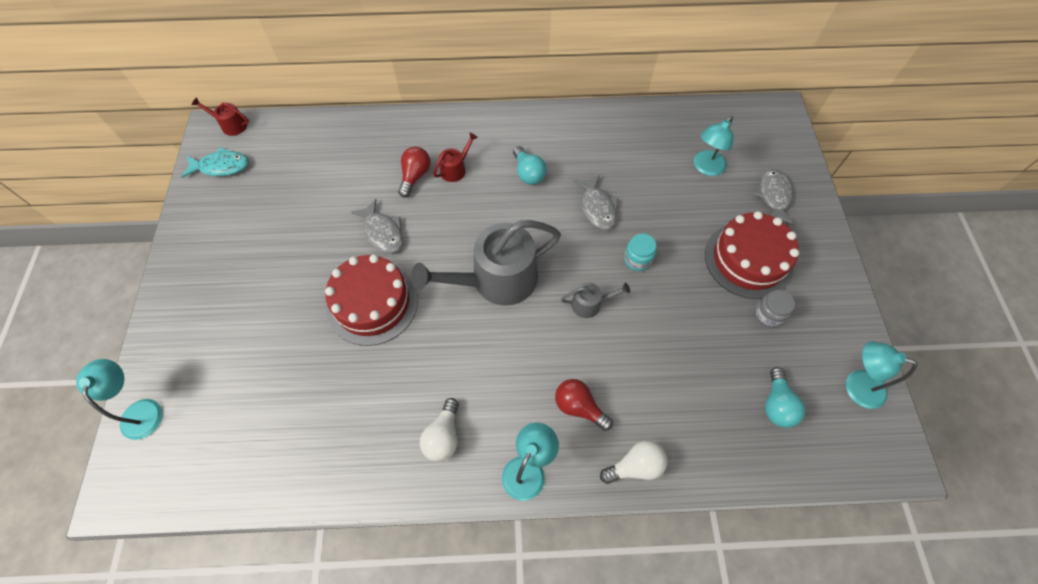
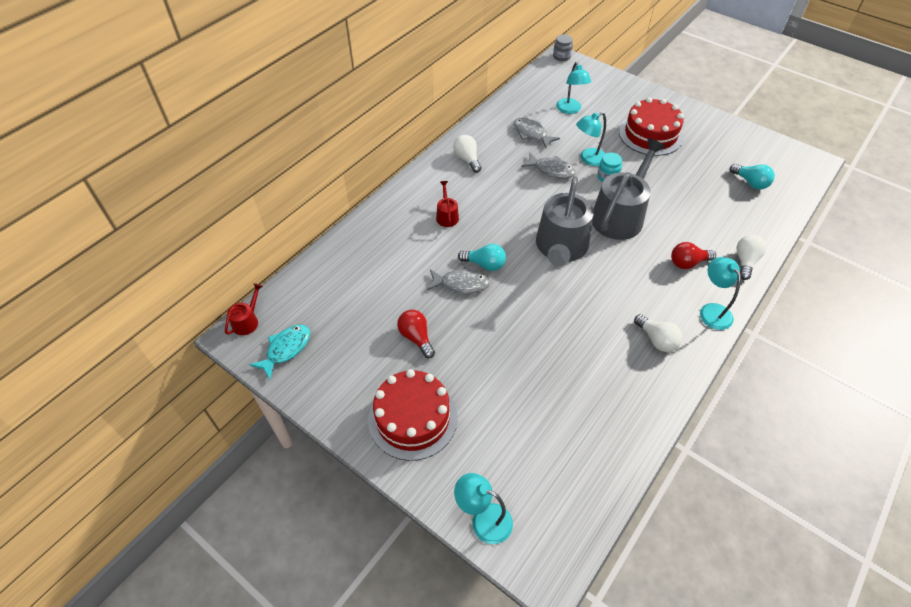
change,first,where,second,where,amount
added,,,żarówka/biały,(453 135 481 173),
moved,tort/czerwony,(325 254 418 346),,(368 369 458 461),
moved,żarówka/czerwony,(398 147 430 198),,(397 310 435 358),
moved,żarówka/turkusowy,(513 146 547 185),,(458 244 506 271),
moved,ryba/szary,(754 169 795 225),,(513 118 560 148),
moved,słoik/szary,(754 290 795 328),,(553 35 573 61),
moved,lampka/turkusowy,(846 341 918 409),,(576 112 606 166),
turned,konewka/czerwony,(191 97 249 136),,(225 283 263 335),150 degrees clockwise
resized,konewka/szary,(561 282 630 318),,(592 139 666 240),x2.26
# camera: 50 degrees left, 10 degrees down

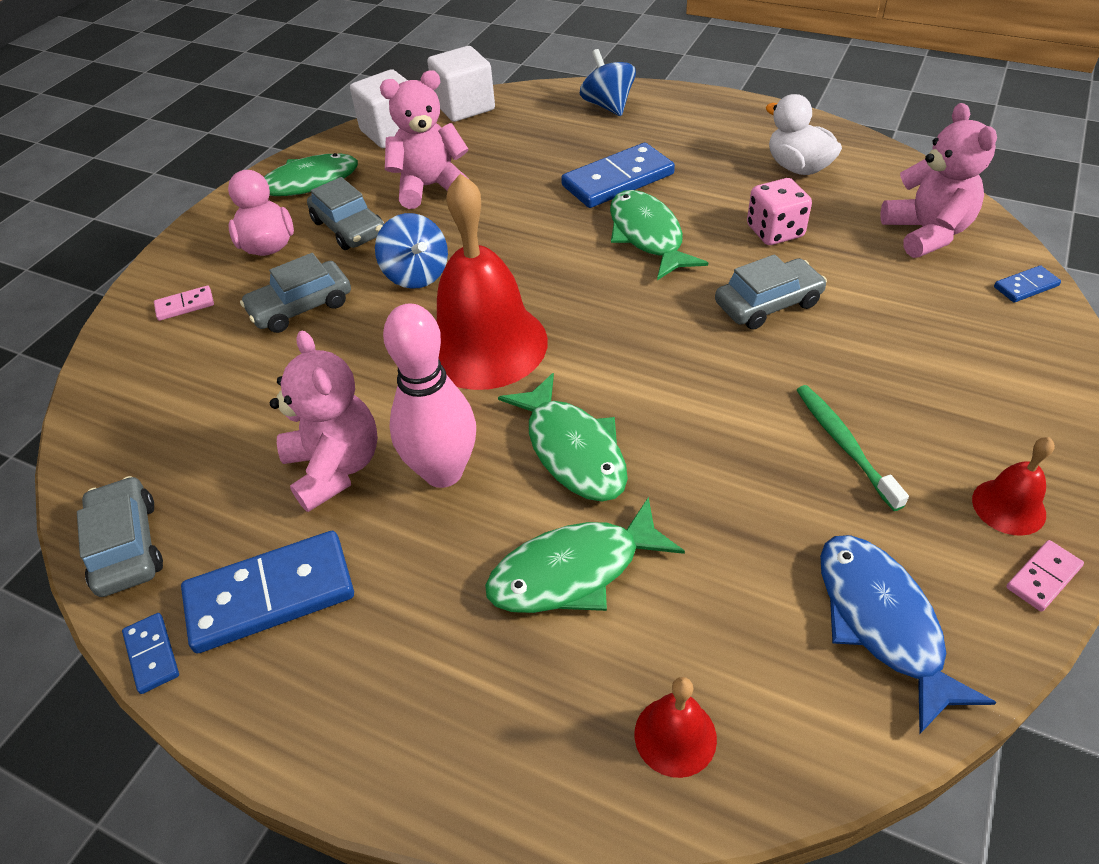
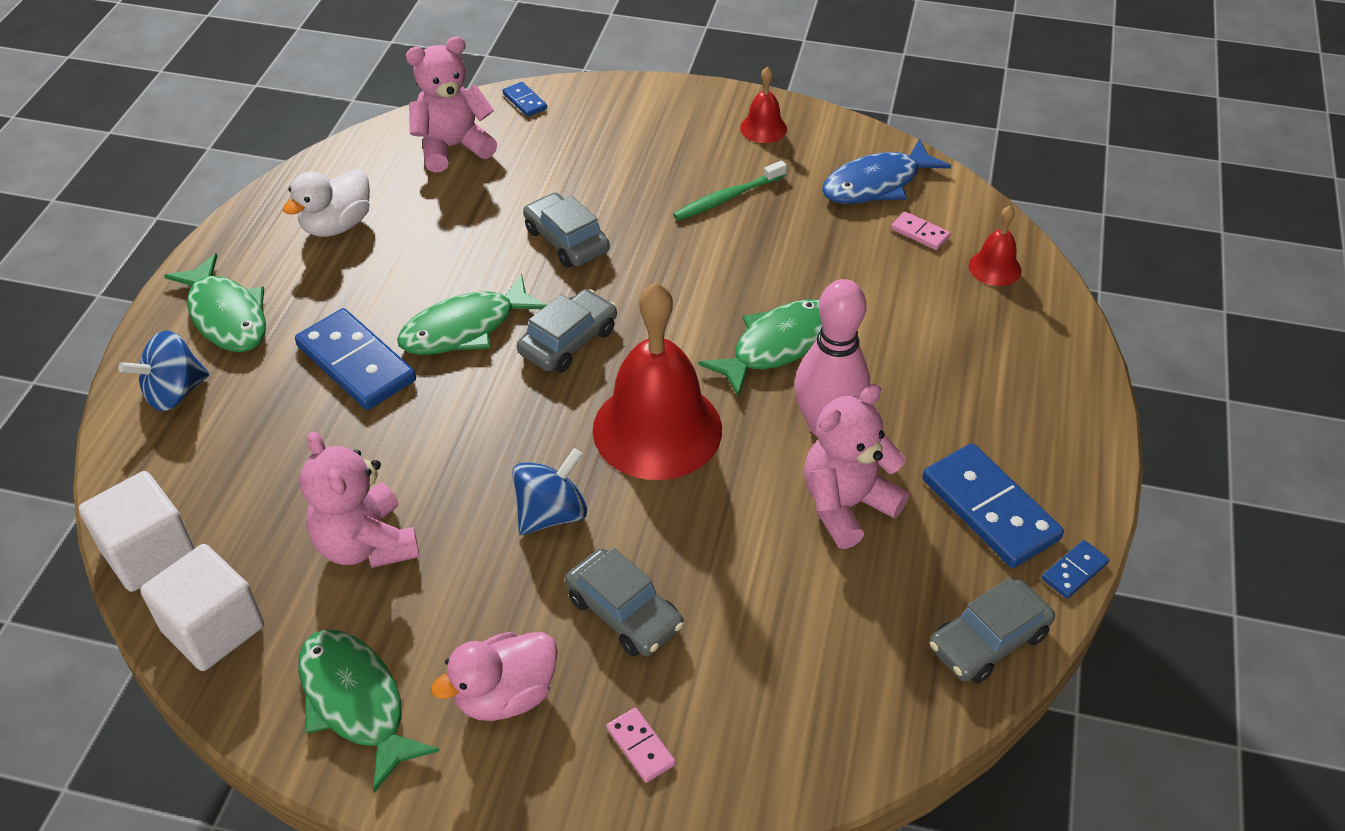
change,first,where,second,where,amount
removed,kostka do gry/różowy,(747 178 812 245),,,
moved,samochód/szary,(307 177 384 250),,(517 289 617 372),
moved,ryba/zielony,(485 497 685 613),,(164 253 266 352),
moved,kostka domina/różowy,(1006 540 1084 612),,(891 212 950 250),
# camera: 105 degrees left, 0 degrees up

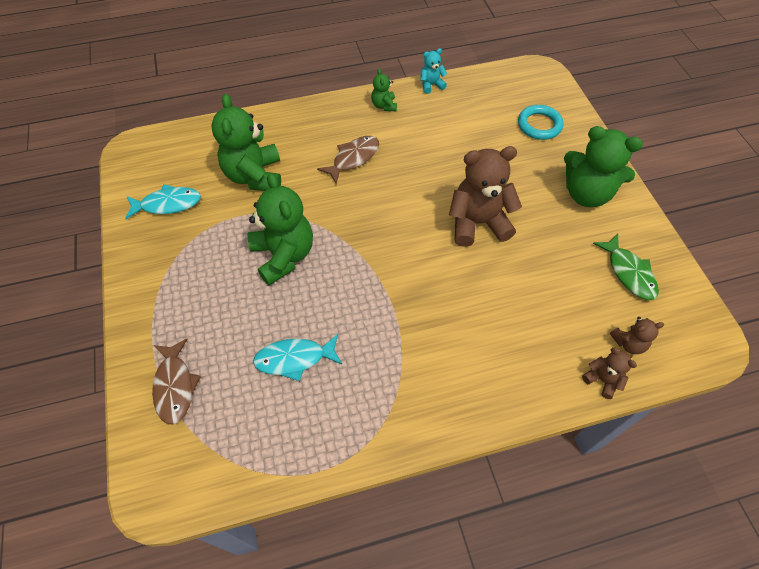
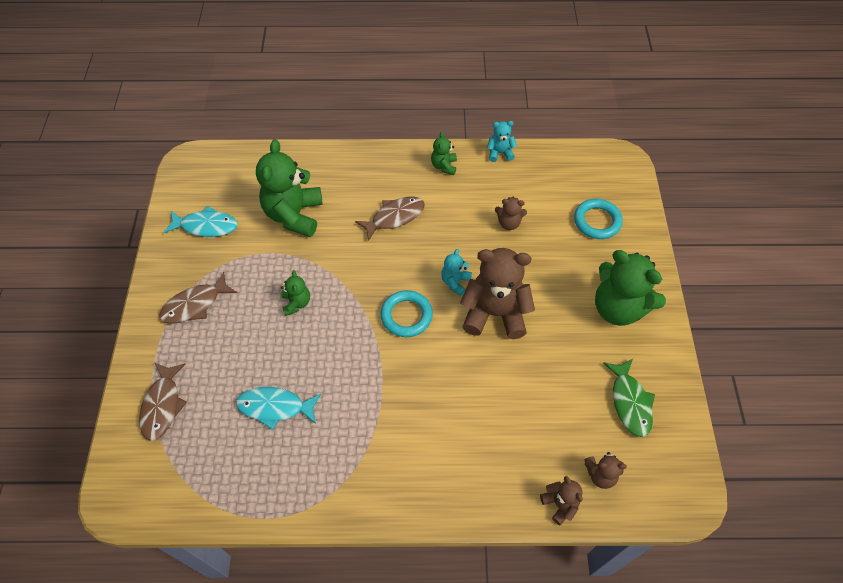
change,first,where,second,where,amount
added,,,ryba/brązowy,(159 272 237 324),
added,,,pierścień/turkusowy,(381 290 433 337),
added,,,miś/turkusowy,(441 249 472 296),
added,,,miś/brązowy,(495 197 527 230),
resized,miś/zielony,(248 173 313 285),,(281 270 310 316),x0.48
# camera: 15 degrees right, 0 degrees up

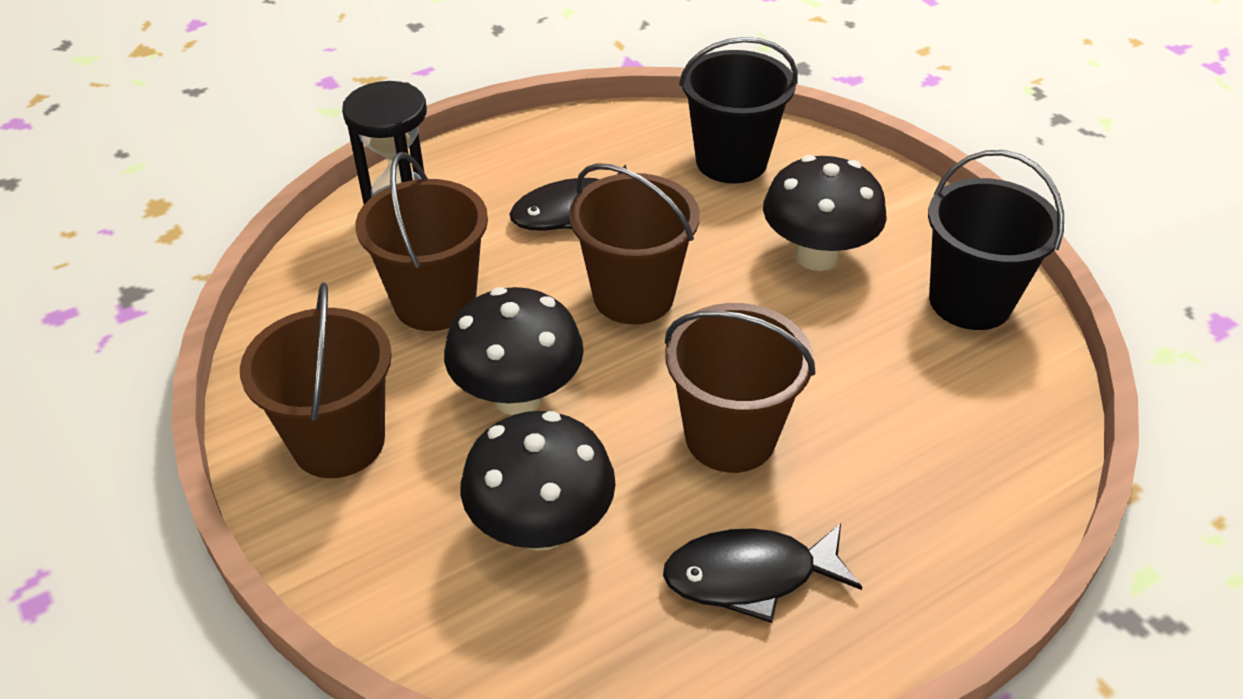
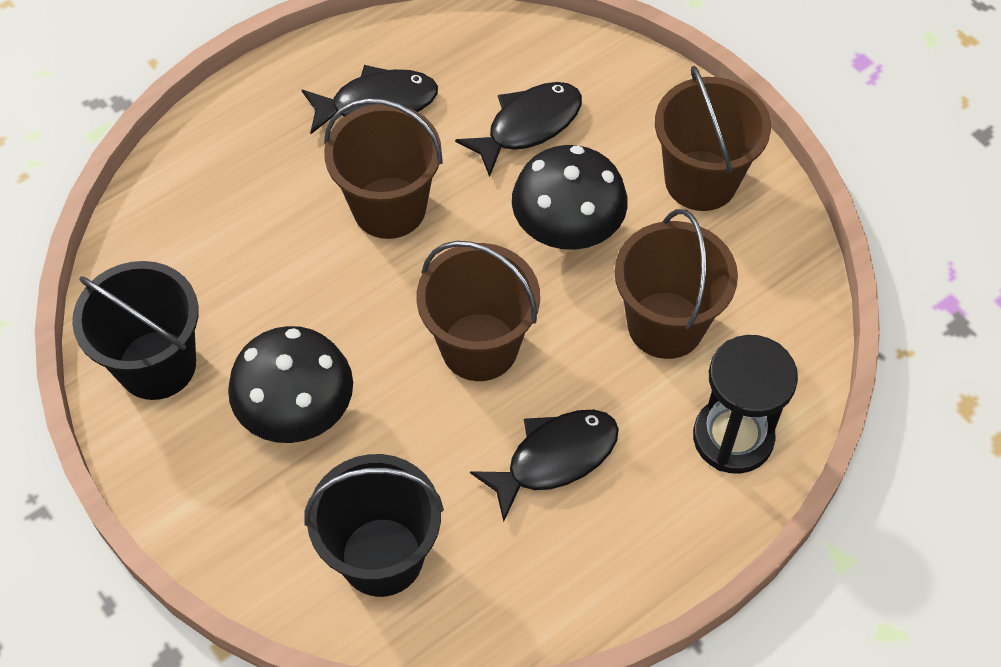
change,first,where,second,where,amount
replaced,grzyb/czarny,(461 411 616 551),ryba/czarny,(455 82 582 177),
# camera: 175 degrees right, 15 degrees up

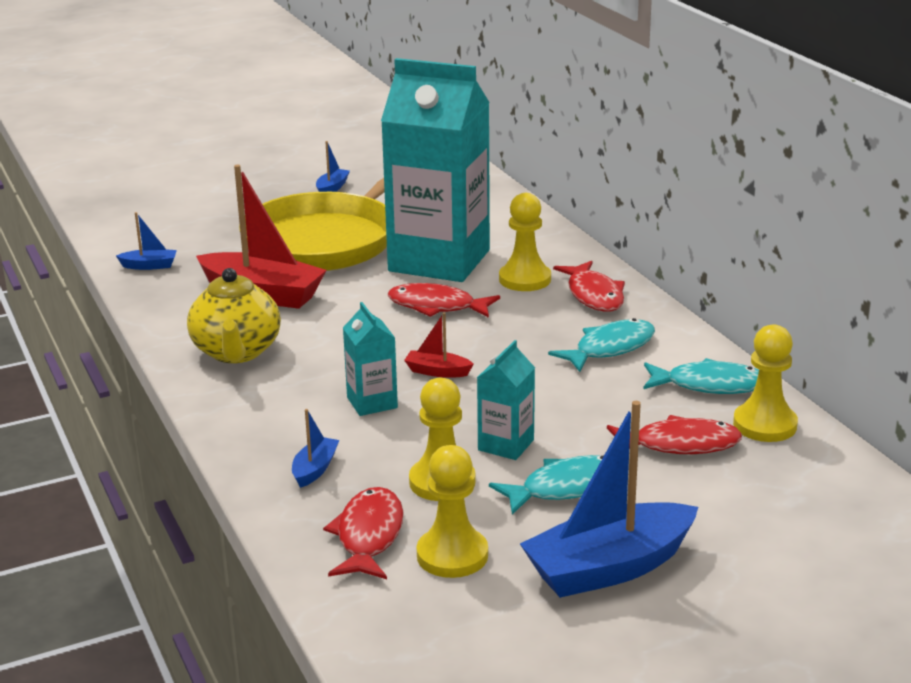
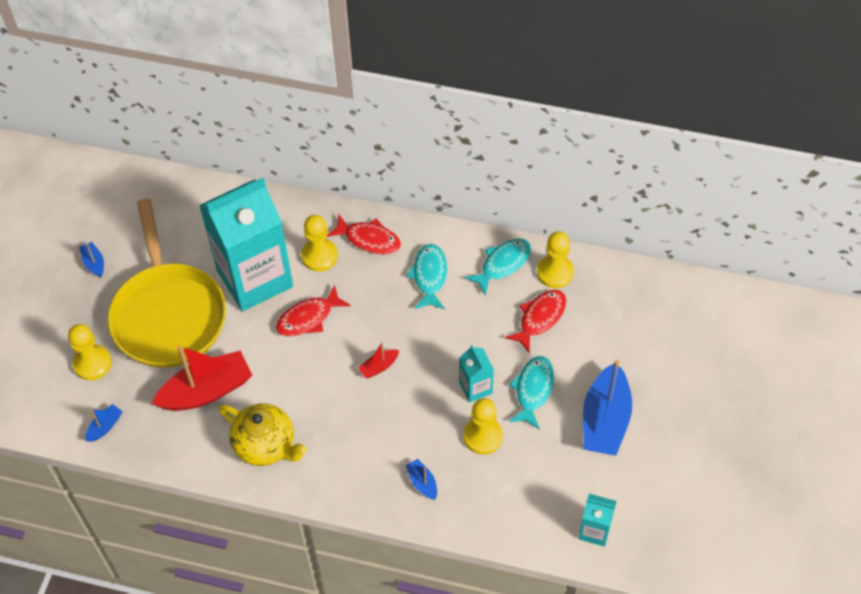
change,first,where,second,where,amount
removed,ryba/czerwony,(323 487 404 579),,,
moved,karton mleka/turkusowy,(343 302 398 416),,(578 494 616 547),
moved,pionek/żółty,(417 445 488 578),,(68 324 112 380),
# camera: 50 degrees left, 30 degrees up

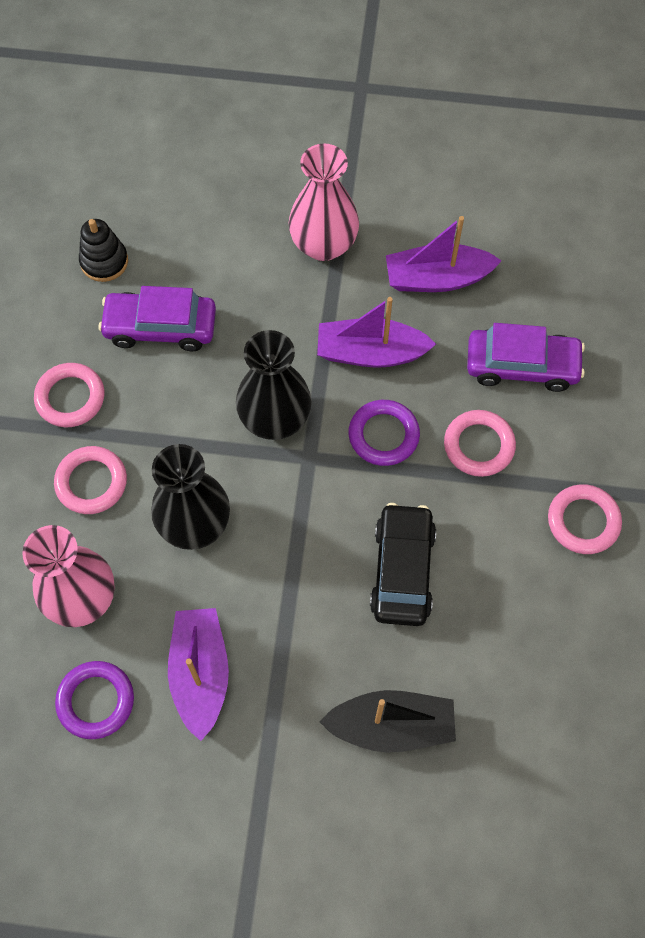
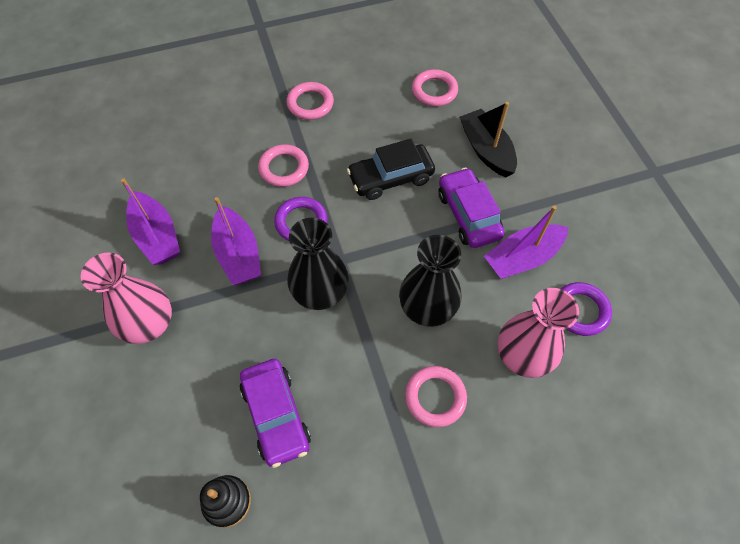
change,first,where,second,where,amount
moved,pierścień/różowy,(34 363 105 427),,(412 69 458 106),
moved,samochód/fioletowy,(467 323 585 392),,(438 168 505 248),
# camera: 115 degrees left, 5 degrees down

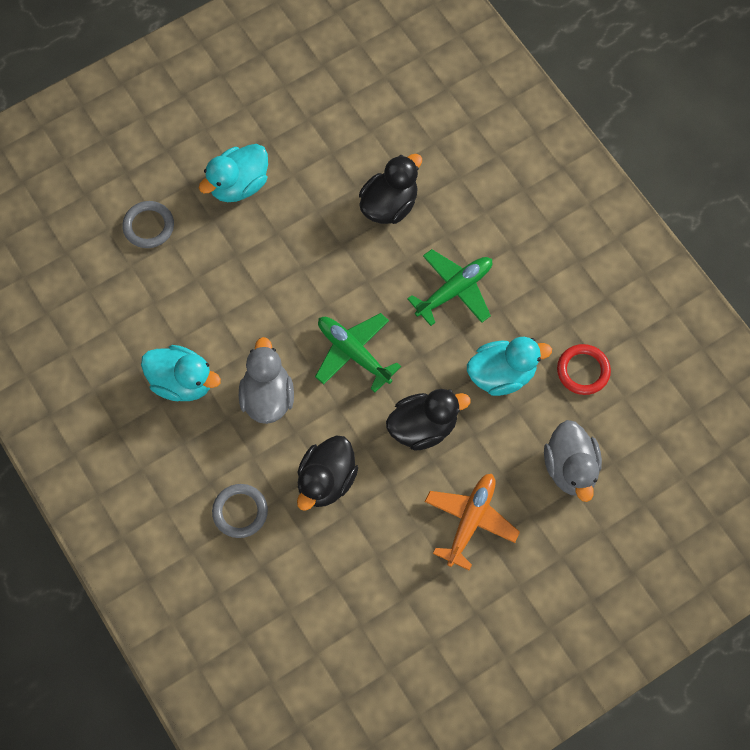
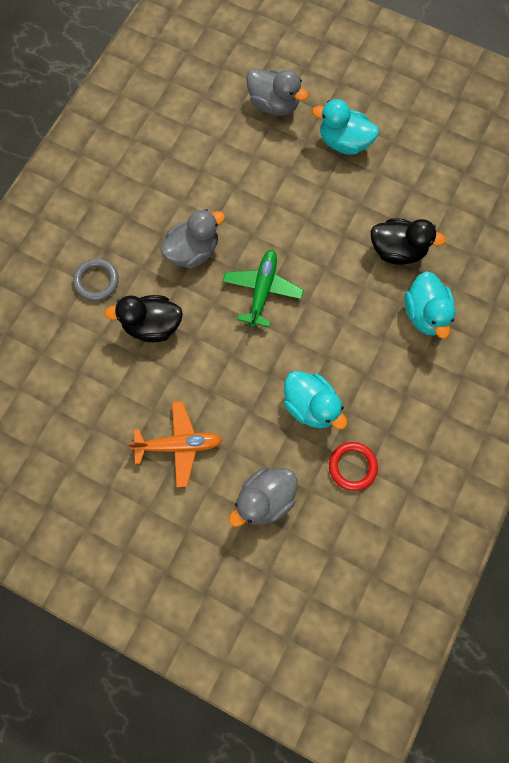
change,first,where,second,where,amount
removed,kaczka/czarny,(386 389 471 451),,,
removed,samolot/zielony,(407 249 492 326),,,
moved,kaczka/turkusowy,(141 345 221 401),,(405 271 456 339),
replaced,pierścień/szary,(122 201 174 248),kaczka/szary,(247 68 309 116),
# camera: 60 degrees right, 5 degrees up

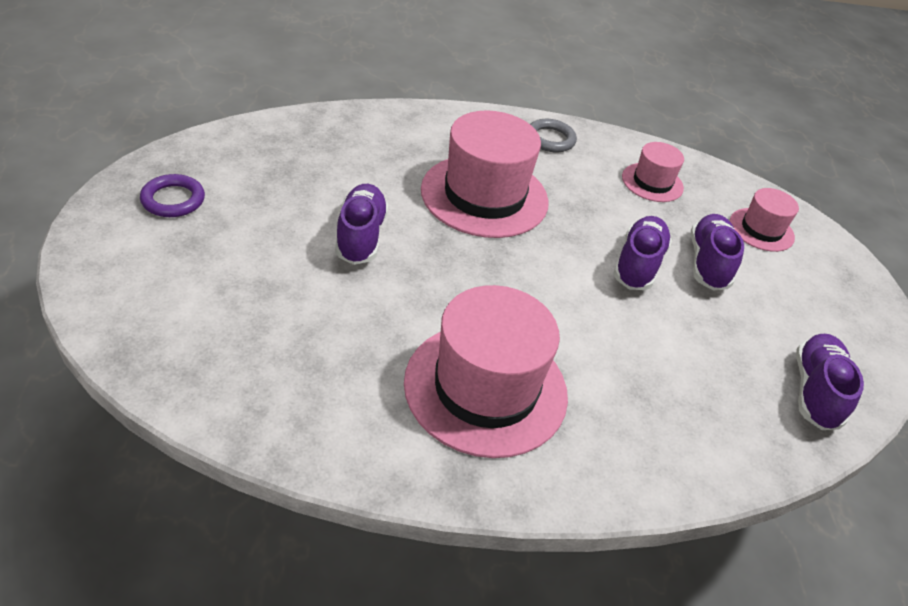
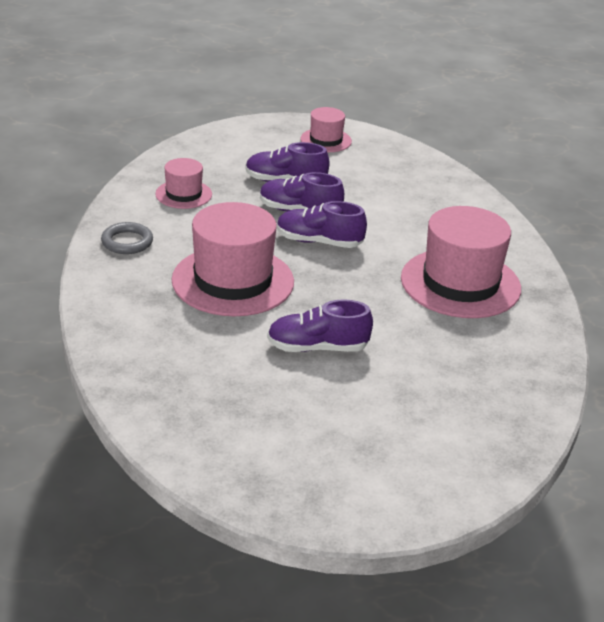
change,first,where,second,where,amount
removed,pierścień/fioletowy,(140 174 205 217),,,
moved,kapelusz/różowy,(730 188 799 252),,(301 107 352 152),
moved,but/fioletowy,(796 334 864 430),,(277 201 367 248),
# camera: 90 degrees left, 10 degrees down

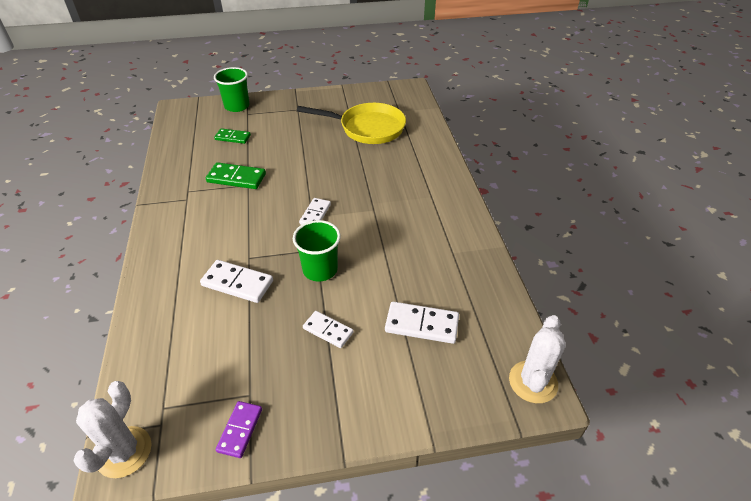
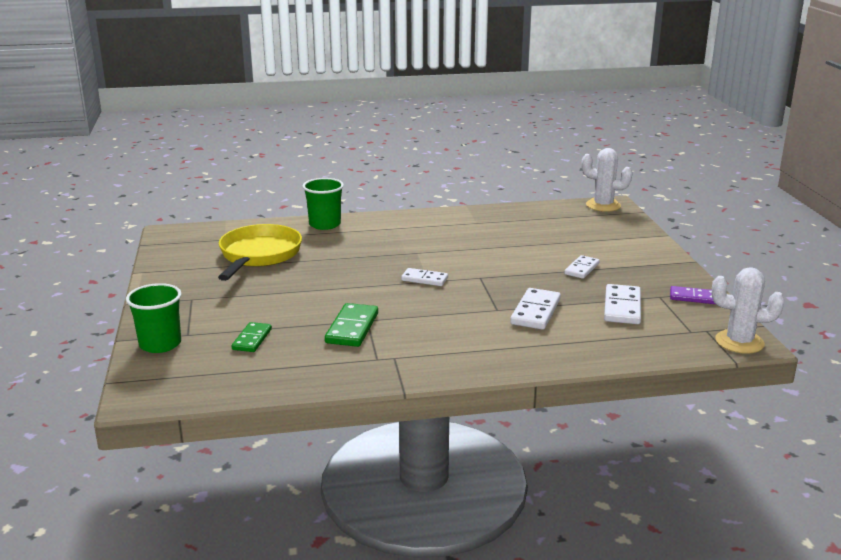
change,first,where,second,where,amount
moved,szklanka/zielony,(293 220 341 281),,(302 178 344 230),
moved,kostka domina/biały,(385 302 459 344),,(604 284 641 324),
# camera: 90 degrees left, 20 degrees down

